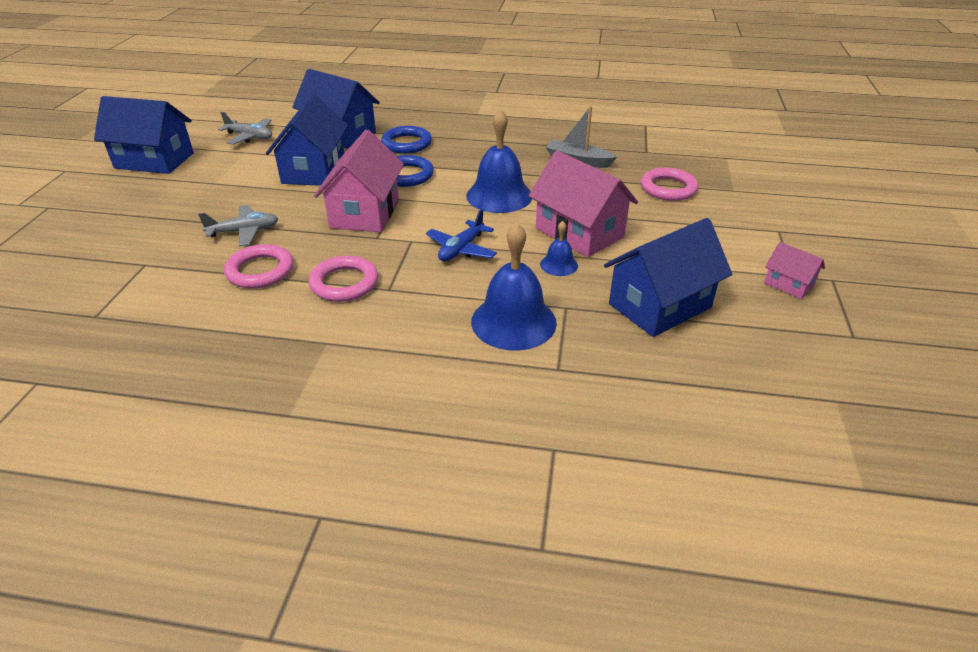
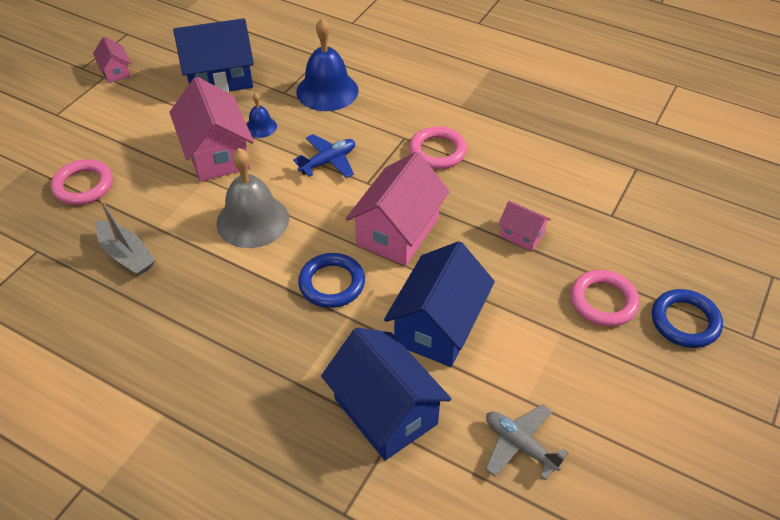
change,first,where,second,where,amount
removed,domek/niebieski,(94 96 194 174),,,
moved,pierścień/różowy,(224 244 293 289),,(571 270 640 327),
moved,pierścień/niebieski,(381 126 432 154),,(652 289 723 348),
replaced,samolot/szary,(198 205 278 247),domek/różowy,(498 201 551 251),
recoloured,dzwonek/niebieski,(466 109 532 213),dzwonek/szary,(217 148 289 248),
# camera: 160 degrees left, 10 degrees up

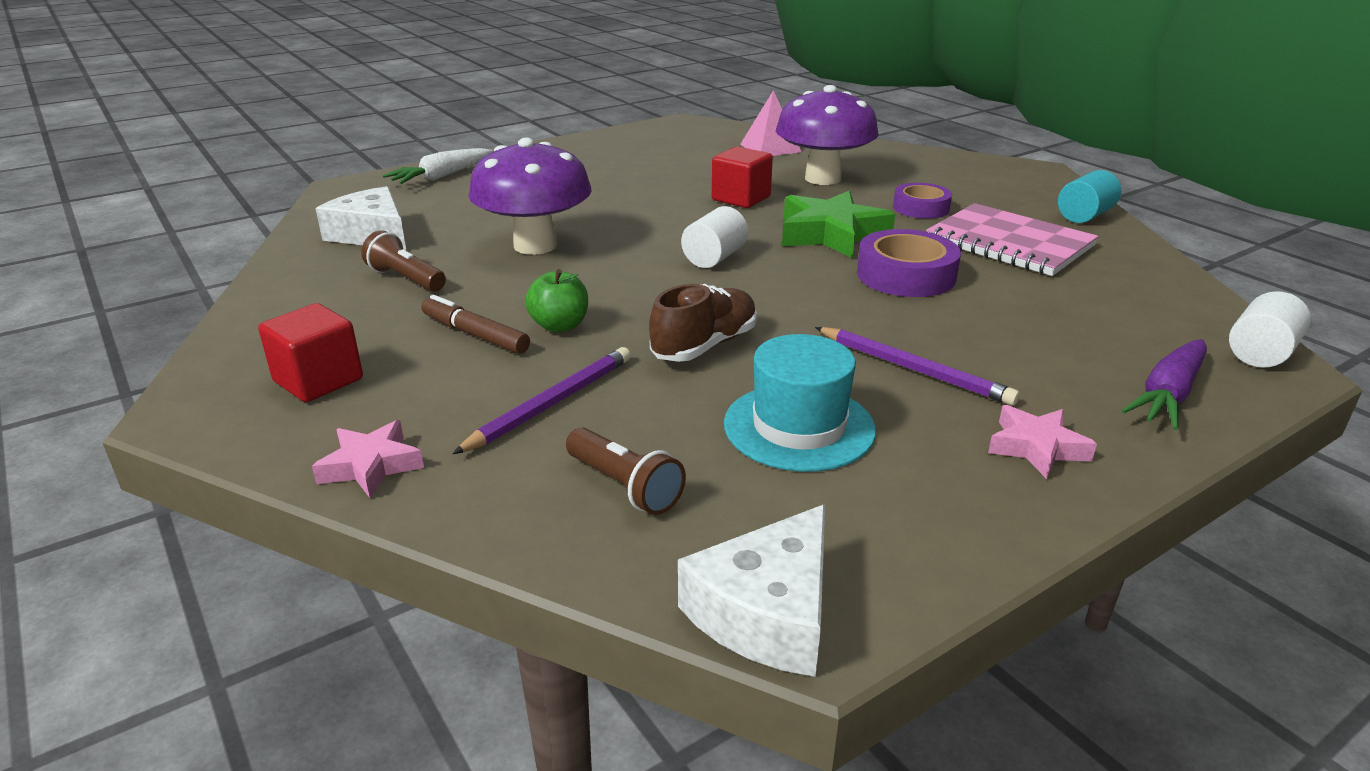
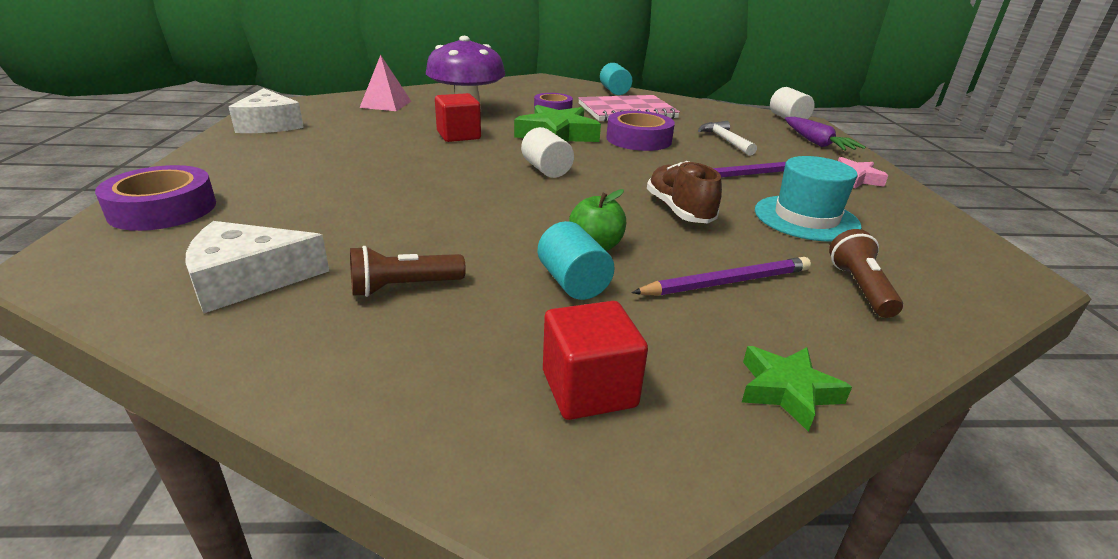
change,first,where,second,where,amount
removed,grzyb/fioletowy,(468 138 592 255),,,
added,,,młotek/biały,(698 121 757 156),
moved,ser/biały,(678 504 825 677),,(229 88 304 133),
replaced,marchewka/biały,(382 148 493 184),taśma klejąca/fioletowy,(95 165 216 231),
replaced,flamaster/brązowy,(421 295 530 354),walec/turkusowy,(538 221 615 300),
recoloured,gwiazda/różowy,(312 420 424 498),gwiazda/zielony,(742 346 852 432),
turned,ołówek/fioletowy,(452 347 631 454),,(631 257 811 296),90 degrees clockwise
turned,latarka/brązowy,(566 427 686 515),,(829 229 903 318),75 degrees counterclockwise
# camera: 60 degrees left, 0 degrees up

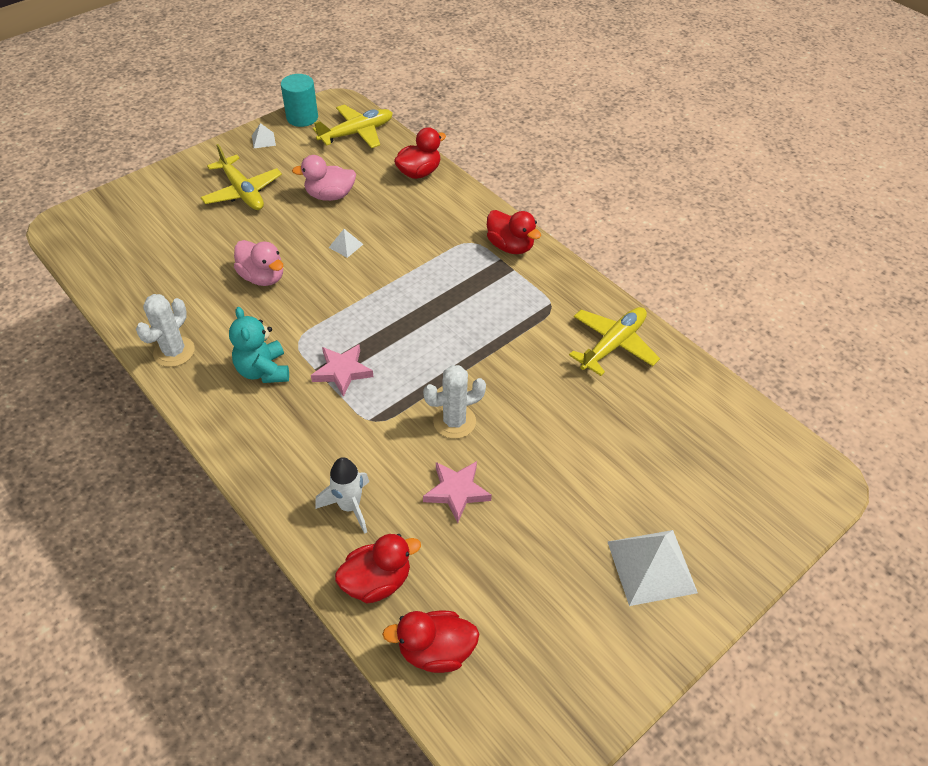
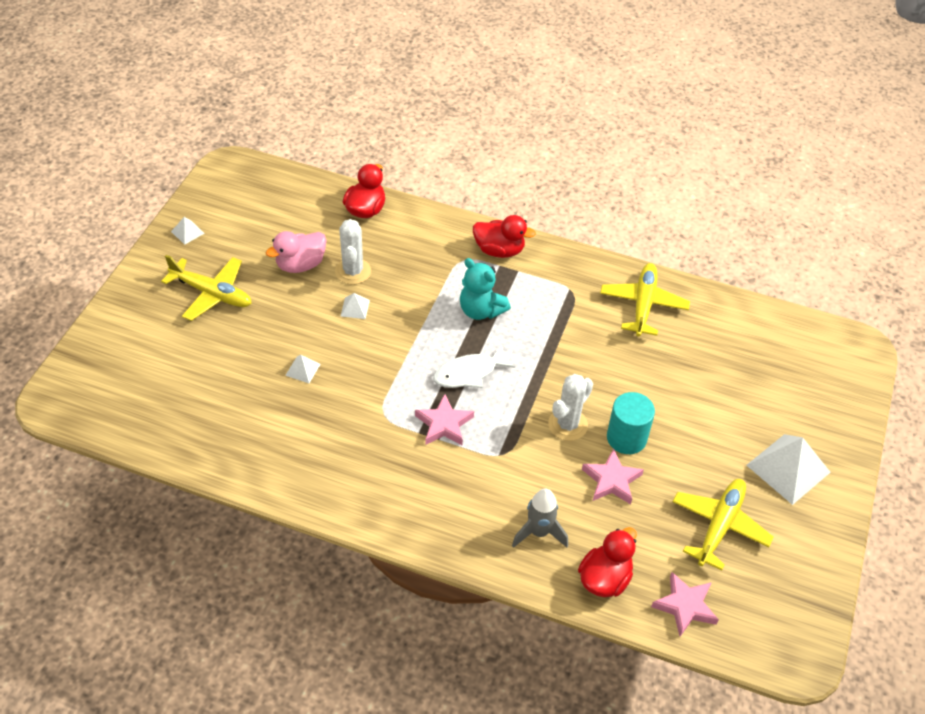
change,first,where,second,where,amount
added,,,ryba/biały,(433 345 515 388),
moved,kaktus/biały,(136 294 195 367),,(335 219 371 285),
moved,miś/turkusowy,(229 307 289 383),,(460 258 511 320),
moved,walec/turkusowy,(281 74 318 127),,(607 392 655 454),
moved,samolot/żółty,(313 105 393 148),,(673 479 774 571),
replaced,kaczka/różowy,(234 240 283 286),piramida/biały,(285 355 321 383),
replaced,kaczka/czerwony,(382 611 479 673),gwiazda/różowy,(651 572 719 636),
recoloured,rakieta/biały,(315 457 369 534),rakieta/szary,(512 489 568 548),
# camera: 30 degrees left, 0 degrees up

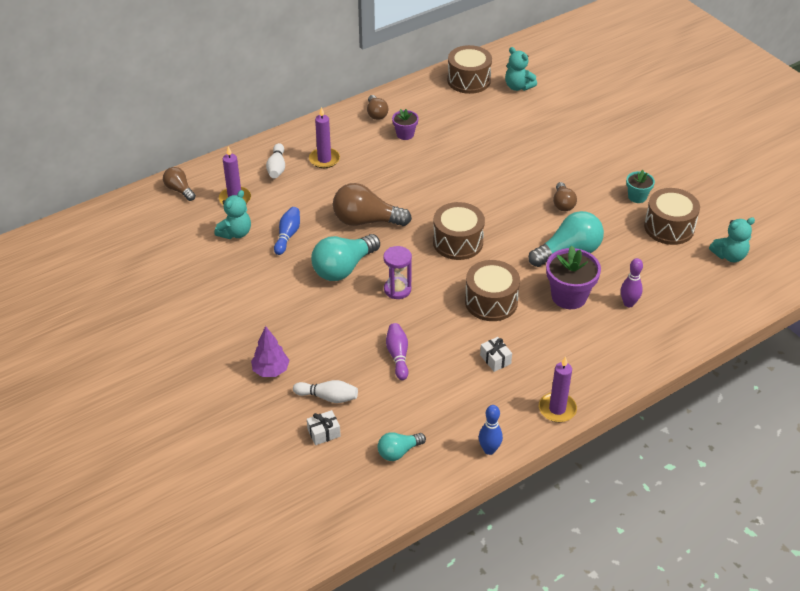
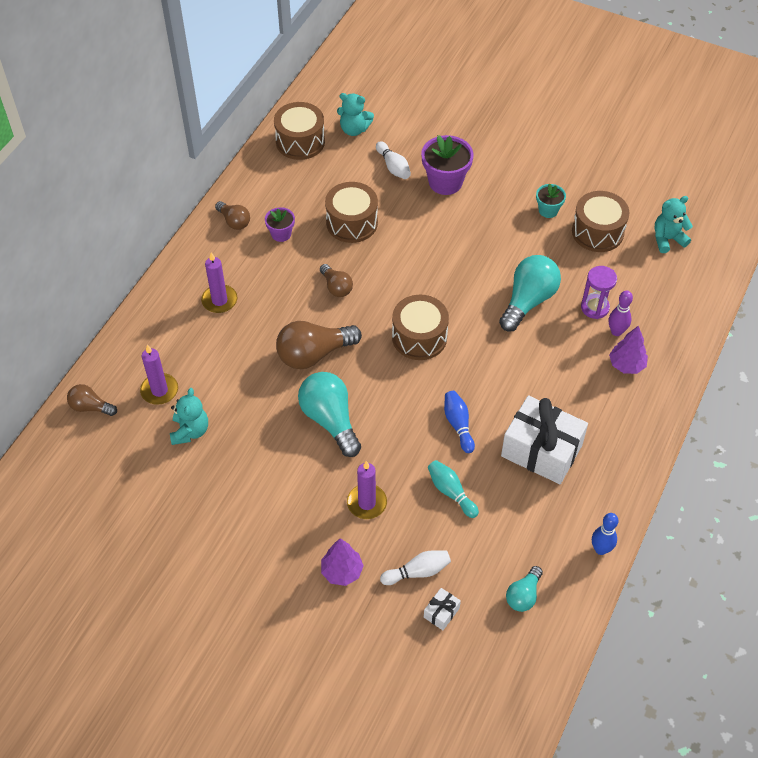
change,first,where,second,where,amount
added,,,drzewko/fioletowy,(609 325 648 374),
moved,kręgiel/biały,(266 143 285 179),,(376 141 411 179),
moved,kręgiel/niebieski,(274 207 300 255),,(444 391 475 453),
moved,klepsydra/fioletowy,(383 246 412 299),,(581 266 617 319),
moved,bęben/brązowy,(465 260 520 321),,(325 182 378 243),
moved,świeca/fioletowy,(539 357 577 422),,(347 461 387 519),
moved,doniczka/fioletowy,(546 246 601 309),,(421 135 474 195),
moved,żarówka/brązowy,(553 182 577 211),,(320 264 353 297),
recoloured,kręgiel/fioletowy,(386 323 409 380),kręgiel/turkusowy,(428 460 479 518),
turned,żarówka/turkusowy,(311 234 380 281),,(298 372 361 457),135 degrees clockwise
turned,miś/turkusowy,(709 217 755 262),,(655 196 693 253),150 degrees counterclockwise
resized,prezent/biały,(480 337 512 372),,(501 395 588 484),x2.40
# camera: 30 degrees left, 10 degrees up

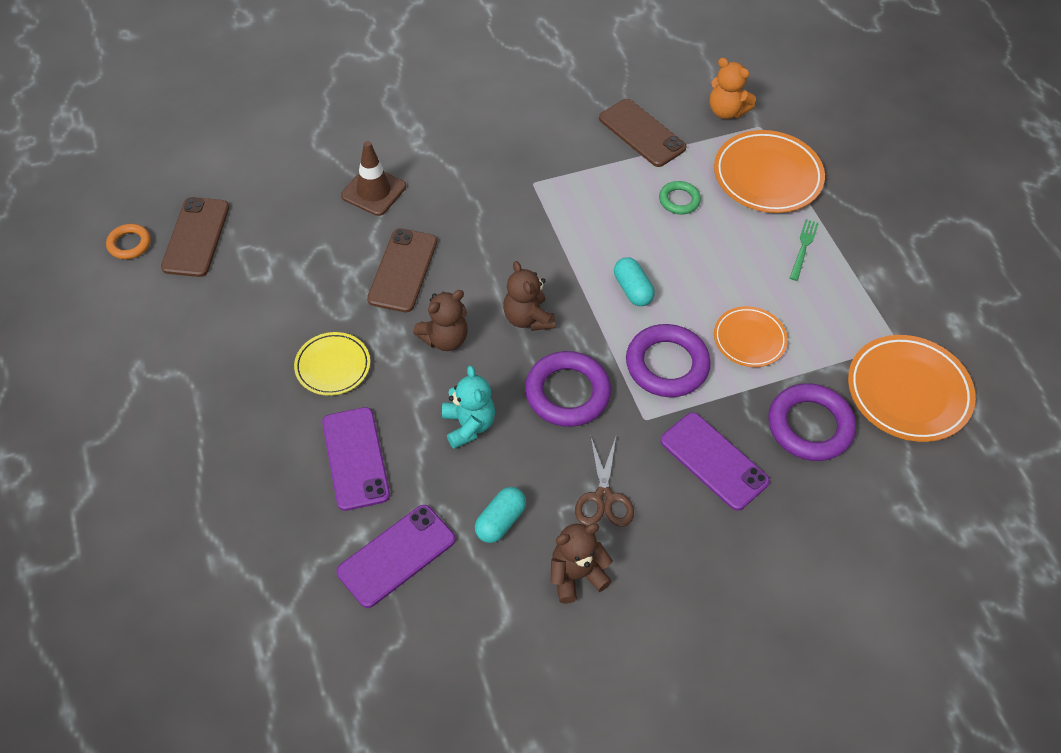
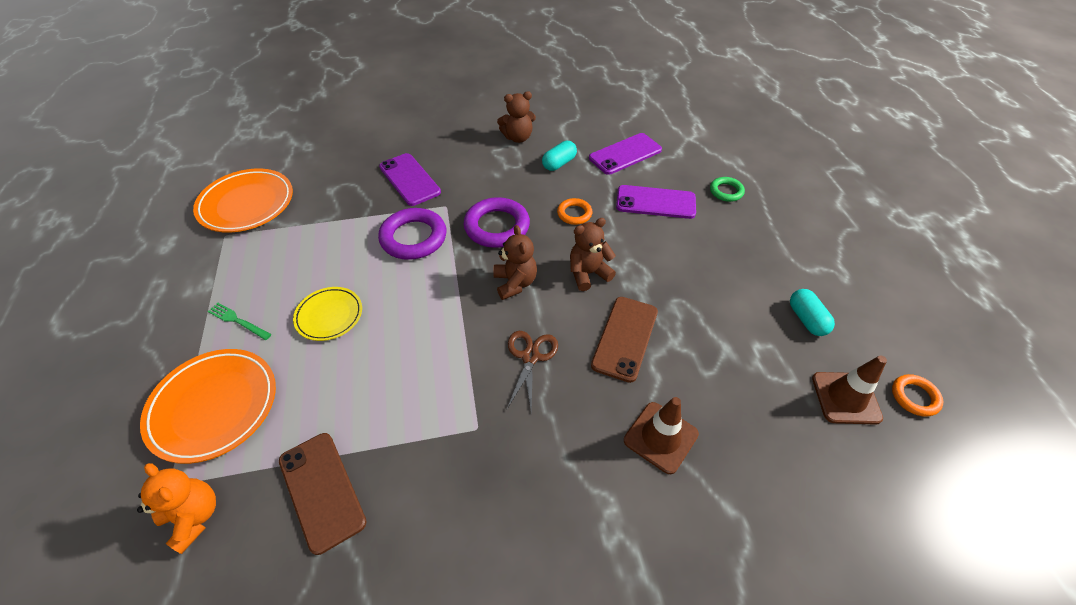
change,first,where,second,where,amount
removed,talerz/pomarańczowy,(714 306 788 367),,,
removed,pierścień/fioletowy,(768 383 856 461),,,
moved,talerz/żółty,(294 332 370 396),,(293 287 362 341),
moved,nożyczki/brązowy,(575 435 634 527),,(507 331 558 412),
moved,kapsułka/turkusowy,(614 257 655 306),,(790 289 835 336),
moved,pierścień/zielony,(659 181 701 214),,(710 177 745 202),
replaced,telefon/brązowy,(161 197 229 277),pachołek/brązowy,(812 355 887 425),
replaced,miś/turkusowy,(442 366 495 449),pierścień/pomarańczowy,(557 198 592 225),
turned,telefon/fioletowy,(322 407 390 511),,(616 185 696 219),75 degrees counterclockwise
turned,widelec/zielony,(790 219 819 281),,(208 303 271 340),90 degrees clockwise
# camera: 170 degrees left, 5 degrees down

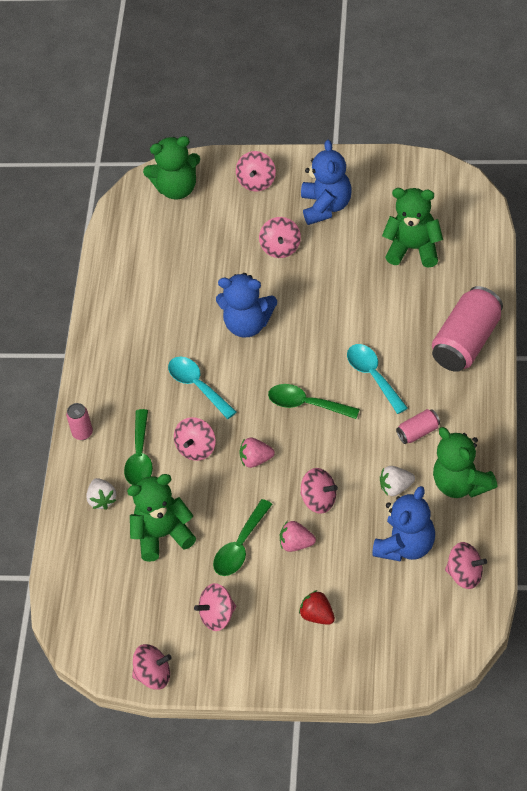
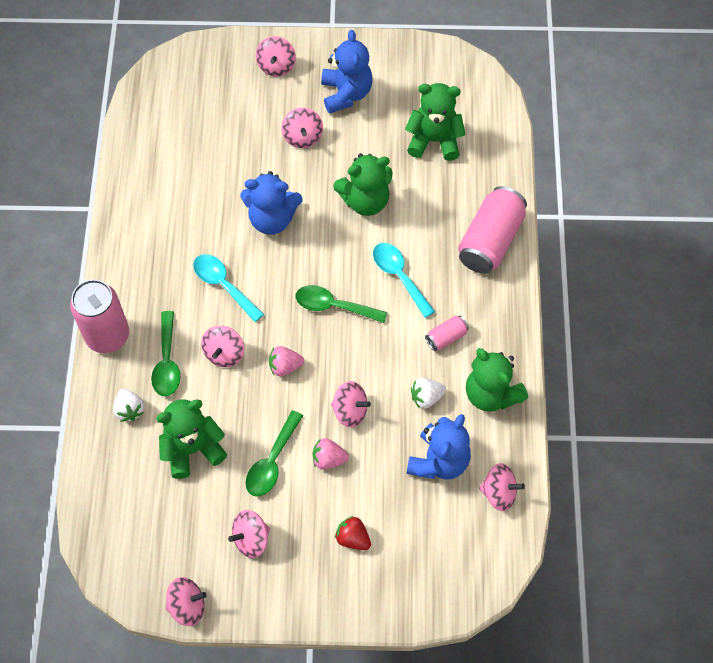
change,first,where,second,where,amount
moved,miś/zielony,(143 136 200 200),,(333 153 393 216),
resized,puszka/różowy,(66 403 93 440),,(70 279 129 353),x2.10
# camera: 10 degrees left, 10 degrees up

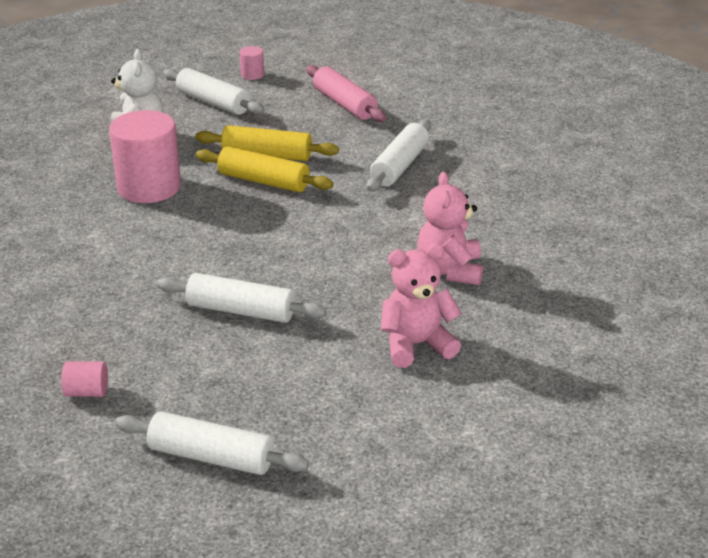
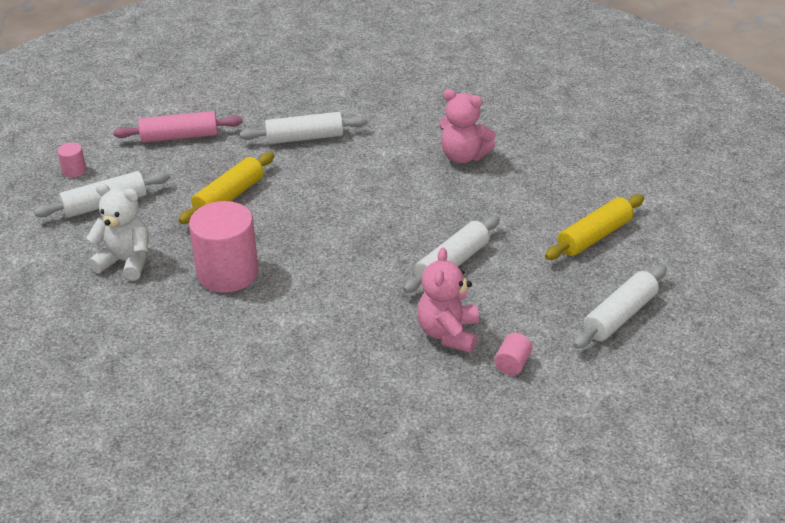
change,first,where,second,where,amount
moved,wałek do ciasta/żółty,(196 146 333 192),,(545 194 644 260),
moved,miś/różowy,(381 243 462 368),,(417 248 479 353),
turned,wałek do ciasta/biały,(367 119 431 192),,(240 112 368 144),60 degrees counterclockwise
# camera: 65 degrees left, 5 degrees up

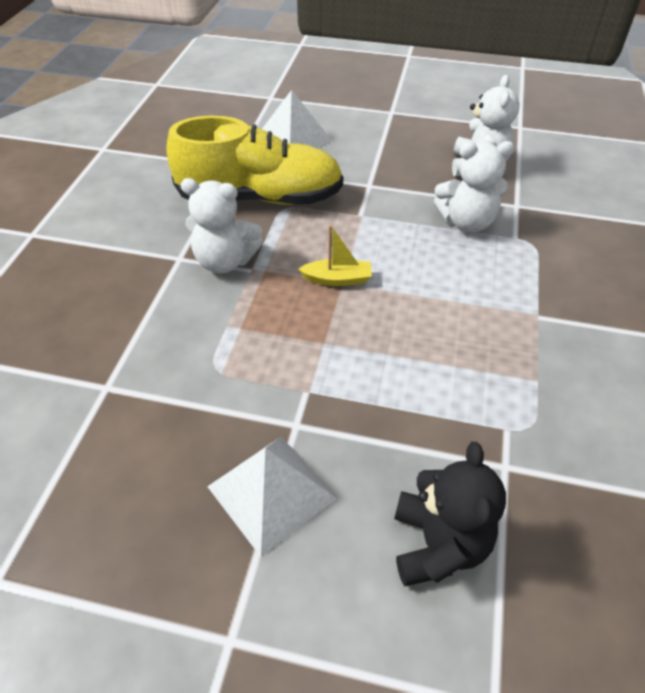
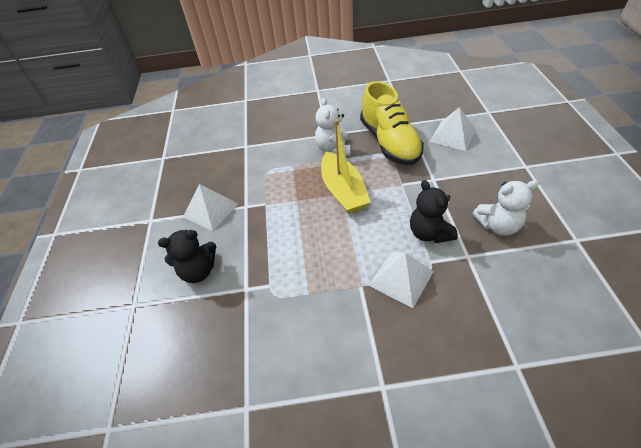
change,first,where,second,where,amount
added,,,piramida/biały,(369 252 434 308),
recoloured,miś/biały,(434 141 515 233),miś/czarny,(410 180 458 243),
resized,łódka/żółty,(298 225 372 286),,(321 119 371 214),x2.07
# camera: 75 degrees right, 0 degrees up

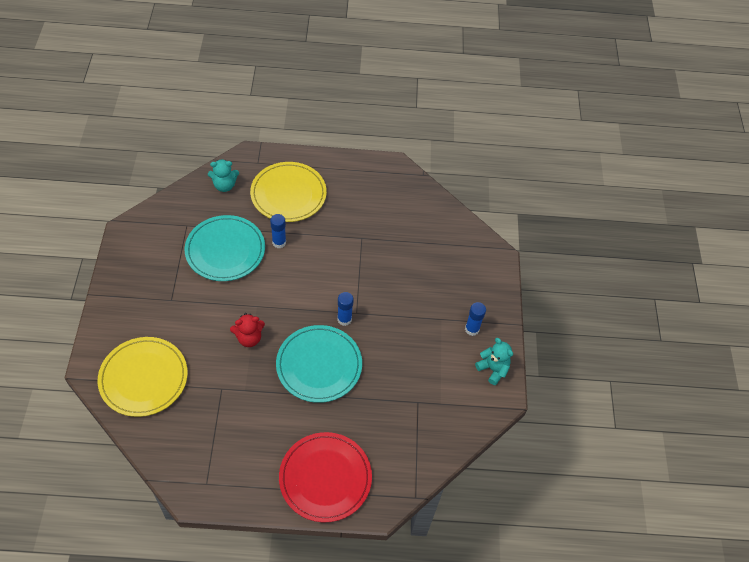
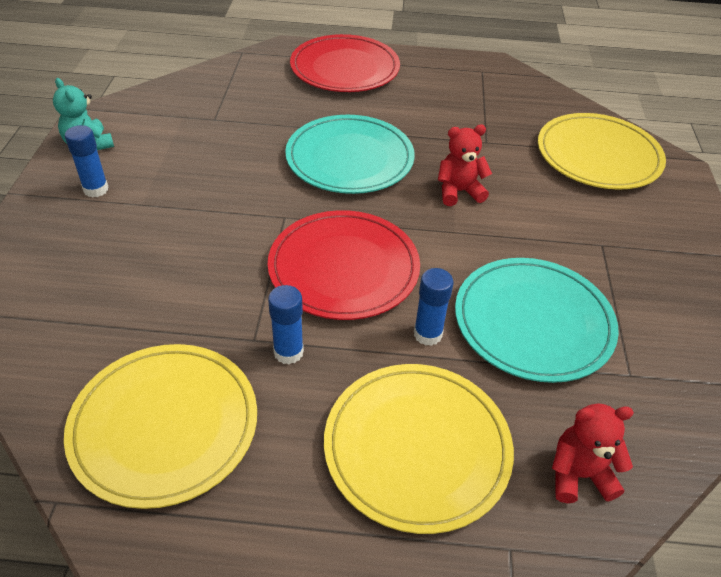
change,first,where,second,where,amount
added,,,talerz/żółty,(64 344 257 509),
added,,,talerz/czerwony,(268 210 420 320),
moved,klej w sztyfcie/niebieski,(337 292 354 326),,(268 285 304 365),
recoloured,miś/turkusowy,(208 159 239 192),miś/czerwony,(552 403 634 503),
# camera: 175 degrees left, 10 degrees down

